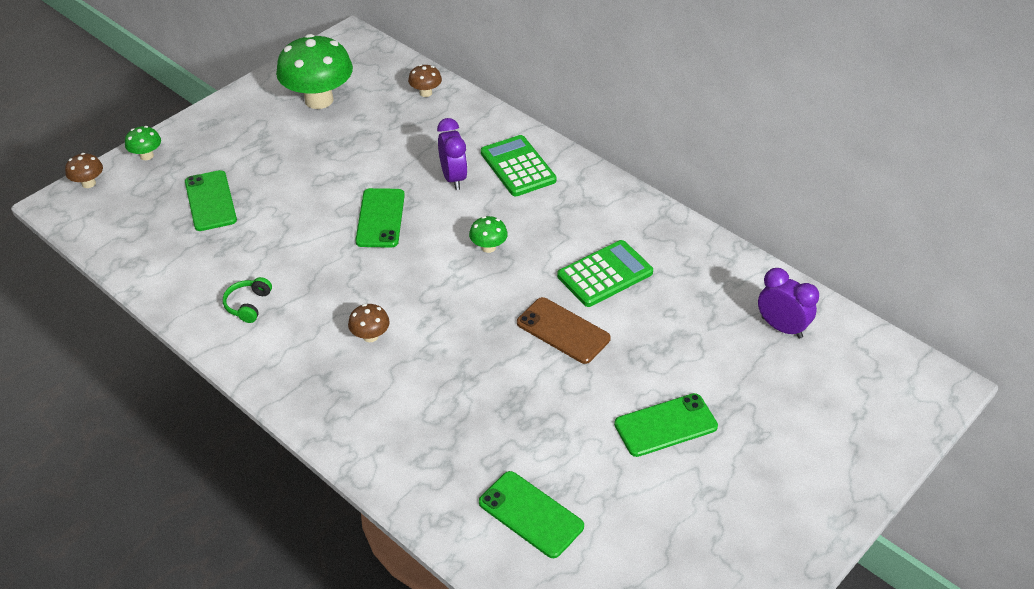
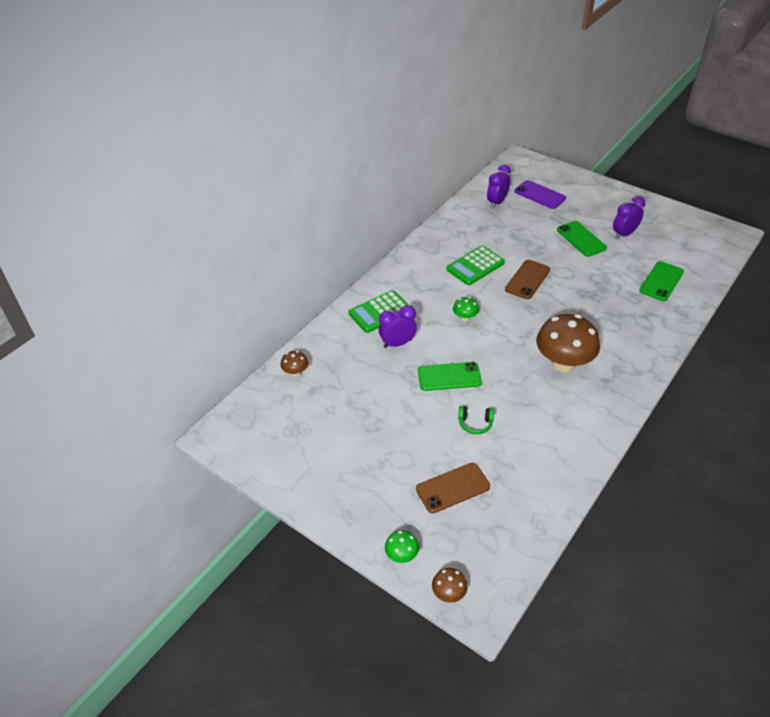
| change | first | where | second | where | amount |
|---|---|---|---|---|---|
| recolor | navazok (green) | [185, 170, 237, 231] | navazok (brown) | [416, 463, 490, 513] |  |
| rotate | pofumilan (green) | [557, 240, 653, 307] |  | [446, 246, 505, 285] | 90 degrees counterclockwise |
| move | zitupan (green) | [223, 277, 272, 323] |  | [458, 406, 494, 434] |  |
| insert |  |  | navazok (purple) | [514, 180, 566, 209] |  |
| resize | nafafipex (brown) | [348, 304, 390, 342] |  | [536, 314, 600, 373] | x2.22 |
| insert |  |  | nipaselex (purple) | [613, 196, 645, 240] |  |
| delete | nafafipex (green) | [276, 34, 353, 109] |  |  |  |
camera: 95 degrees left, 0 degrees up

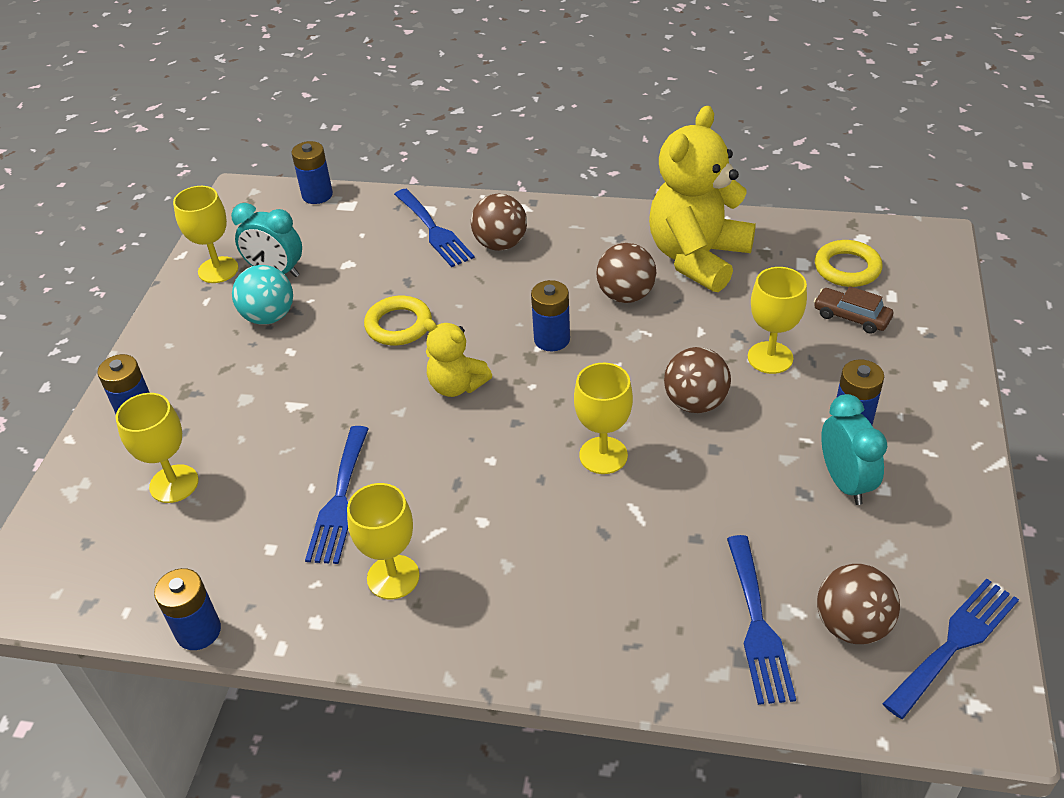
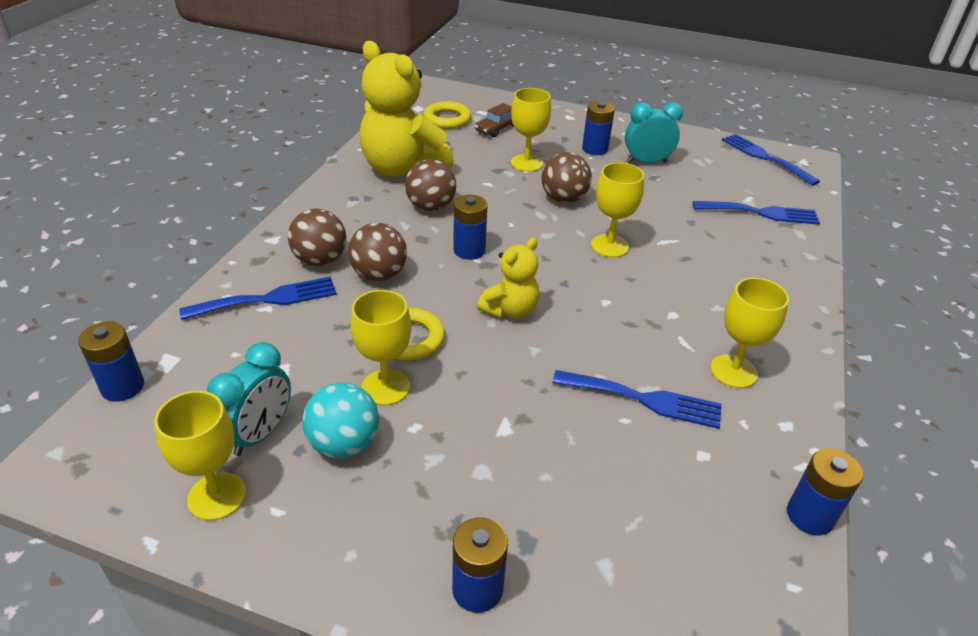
| change | first | where | second | where | amount |
|---|---|---|---|---|---|
| move | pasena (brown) | [817, 564, 900, 644] |  | [348, 223, 407, 281] |  |
| move | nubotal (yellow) | [115, 393, 199, 503] |  | [351, 290, 411, 406] |  |
camera: 85 degrees left, 5 degrees down

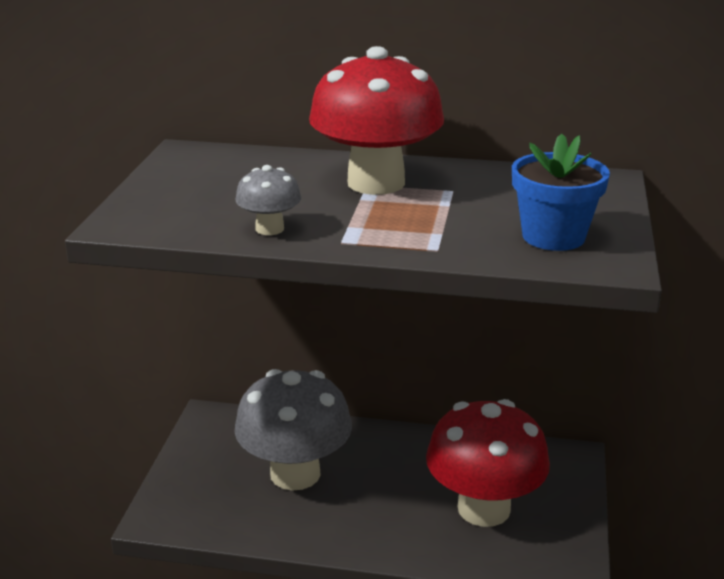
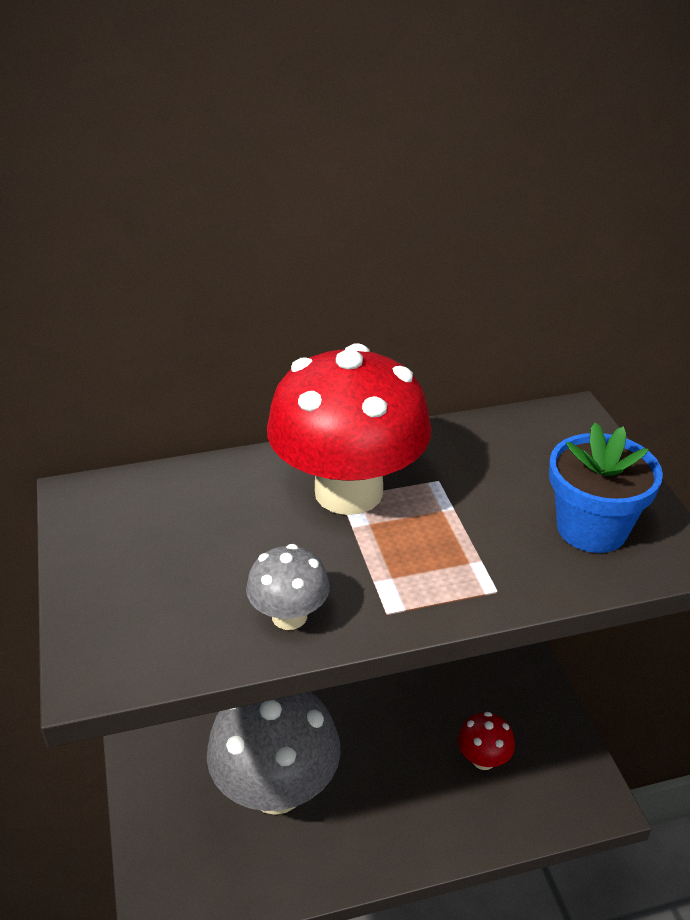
| change | first | where | second | where | amount |
|---|---|---|---|---|---|
| resize | nafafipex (red) | [426, 399, 550, 527] |  | [458, 712, 515, 770] | x0.45 |
camera: 25 degrees left, 10 degrees up

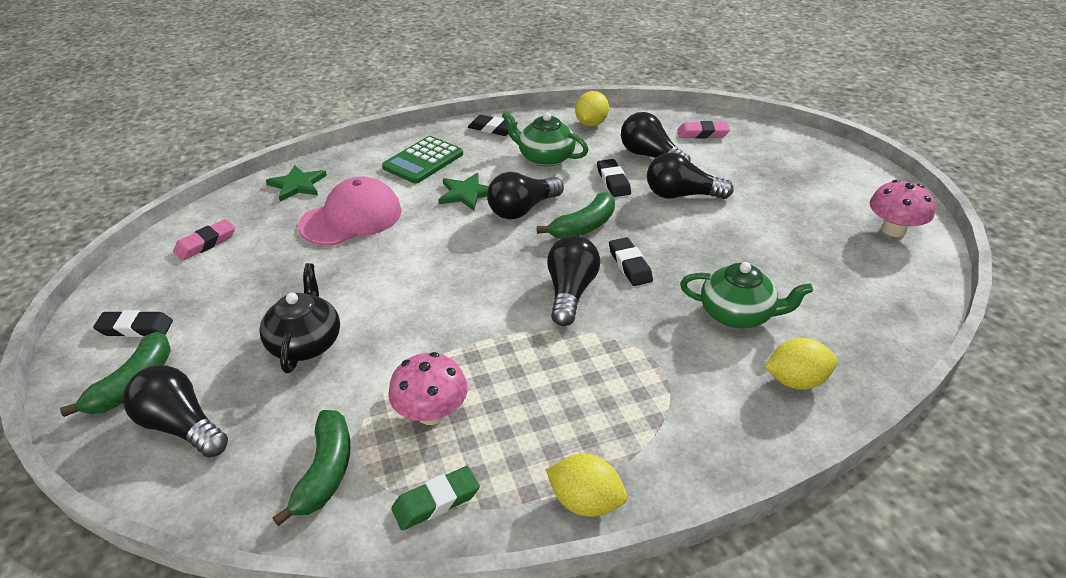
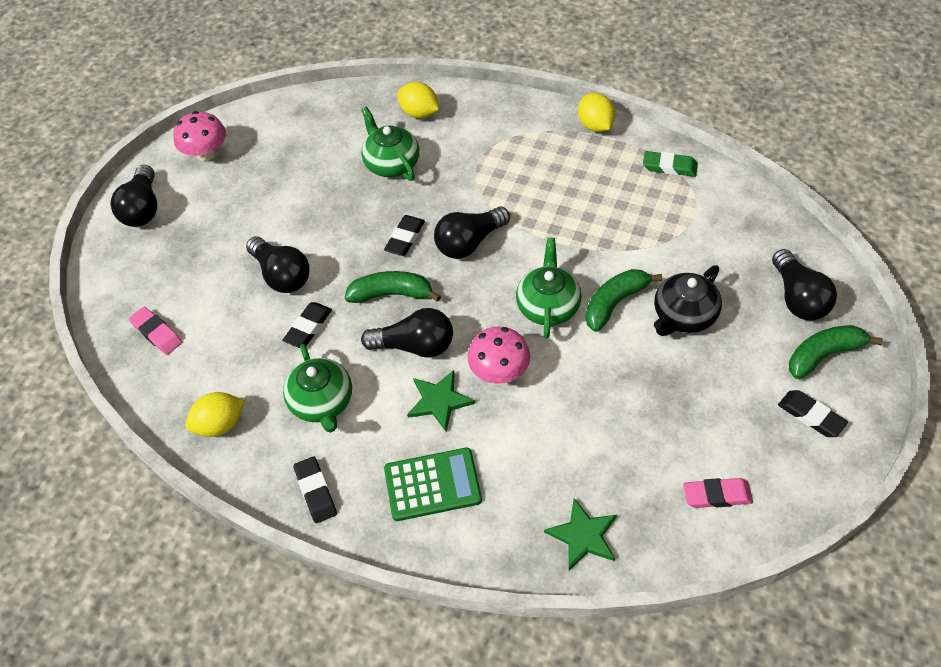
| change | first | where | second | where | amount |
|---|---|---|---|---|---|
| move | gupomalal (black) | [621, 112, 691, 162] |  | [111, 165, 157, 227] |  |
| move | nafafipex (pink) | [388, 352, 468, 425] |  | [468, 326, 530, 384] |  |
| insert |  |  | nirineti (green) | [516, 238, 582, 339] |  |
| move | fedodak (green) | [273, 410, 351, 526] |  | [586, 269, 662, 332] |  |
| delete | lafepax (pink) | [298, 177, 402, 246] |  |  |  |
camera: 135 degrees left, 15 degrees up

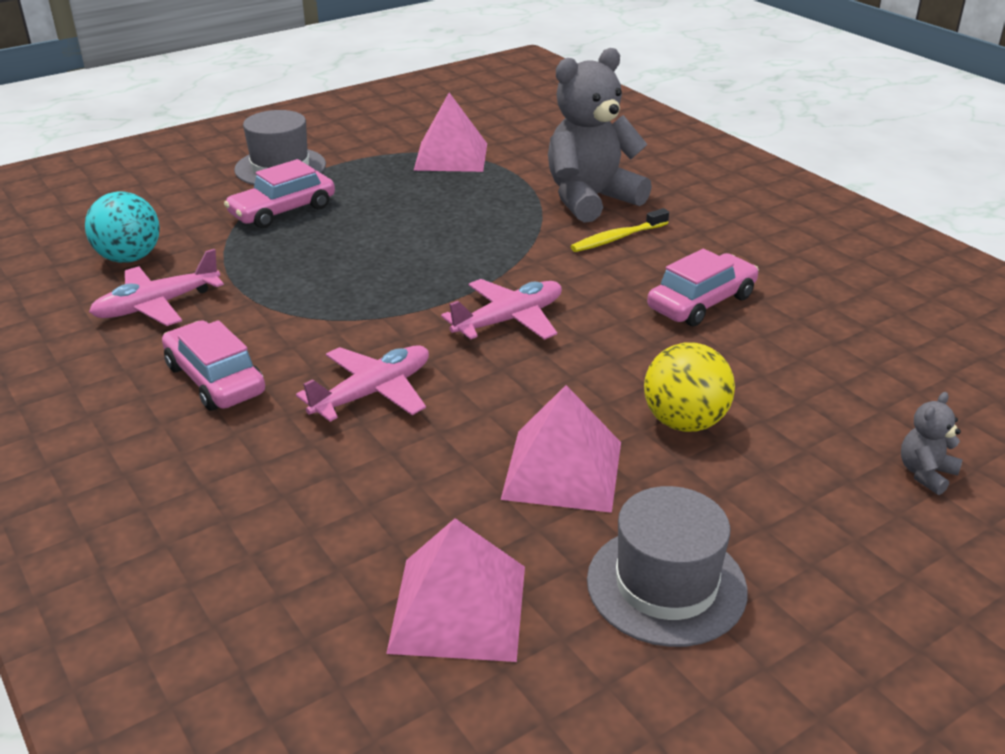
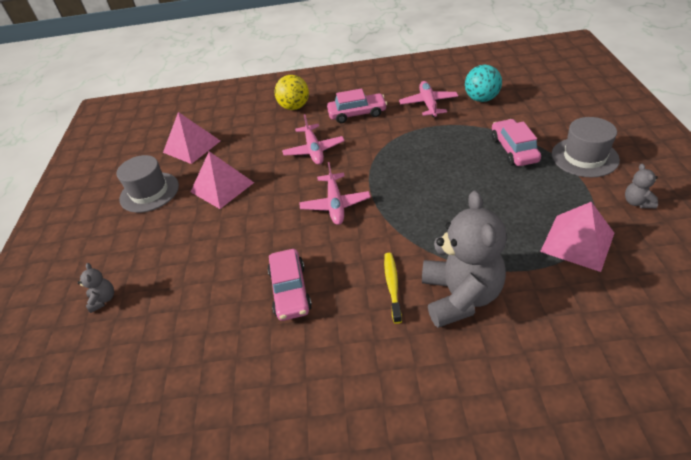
| change | first | where | second | where | amount |
|---|---|---|---|---|---|
| move | pasena (yellow) | [644, 342, 735, 432] |  | [275, 75, 309, 110] |  |
| insert |  |  | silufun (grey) | [625, 164, 658, 208] |  |
camera: 125 degrees right, 10 degrees up

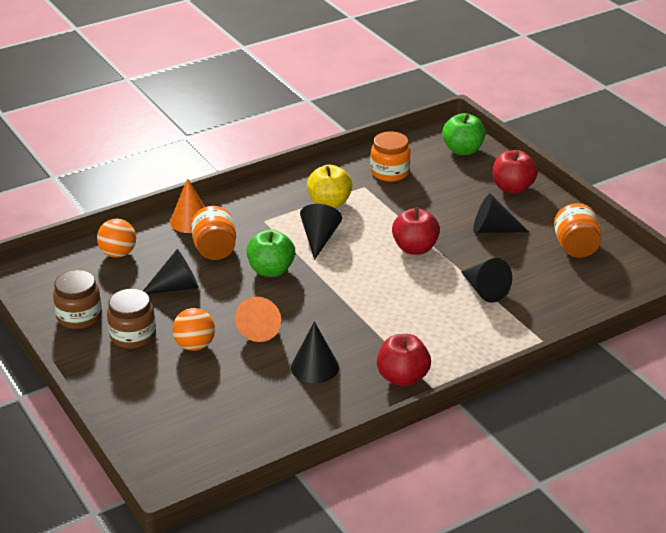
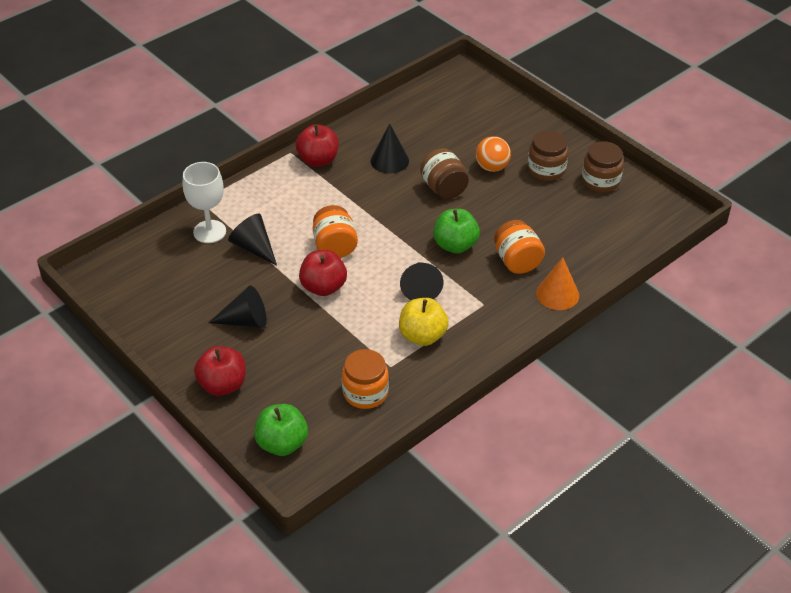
| change | first | where | second | where | amount |
|---|---|---|---|---|---|
| insert |  |  | nubotal (white) | [183, 162, 226, 243] |  |
| move | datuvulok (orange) | [554, 203, 601, 258] |  | [313, 205, 358, 258] |  |
| replace | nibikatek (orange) | [235, 297, 281, 342] | datuvulok (brown) | [420, 148, 469, 199] |  |
| delete | pasena (orange) | [97, 219, 136, 258] |  |  |  |
| delete | nibikatek (black) | [143, 249, 199, 294] |  |  |  |
camera: 170 degrees right, 10 degrees up

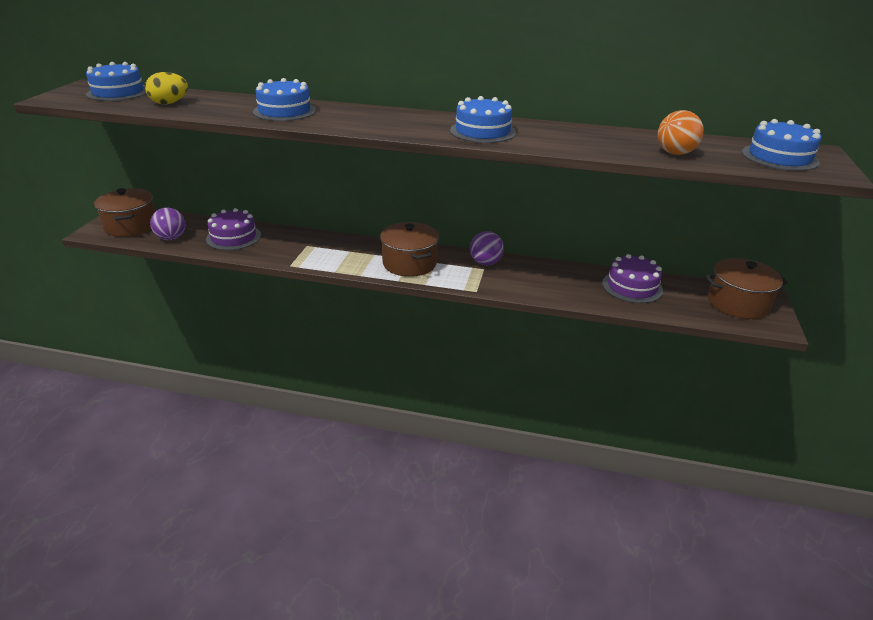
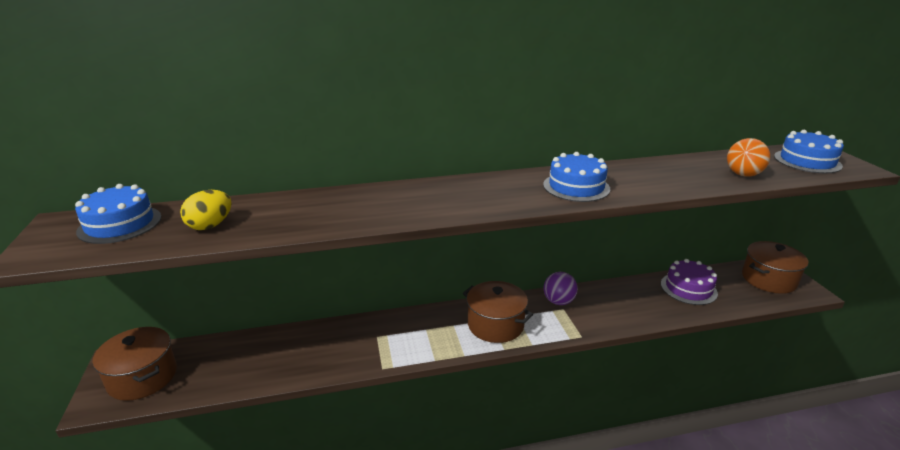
| change | first | where | second | where | amount |
|---|---|---|---|---|---|
| delete | pasena (purple) | [150, 208, 185, 240] |  |  |  |
| delete | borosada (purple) | [206, 208, 261, 250] |  |  |  |
| delete | borosada (blue) | [253, 78, 316, 121] |  |  |  |
camera: 25 degrees left, 5 degrees down

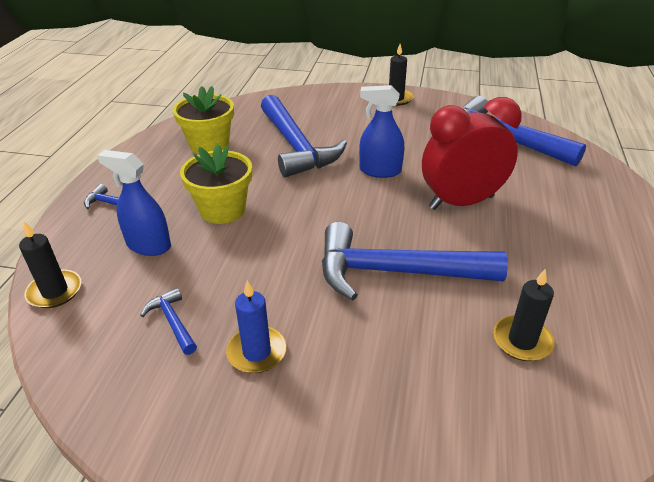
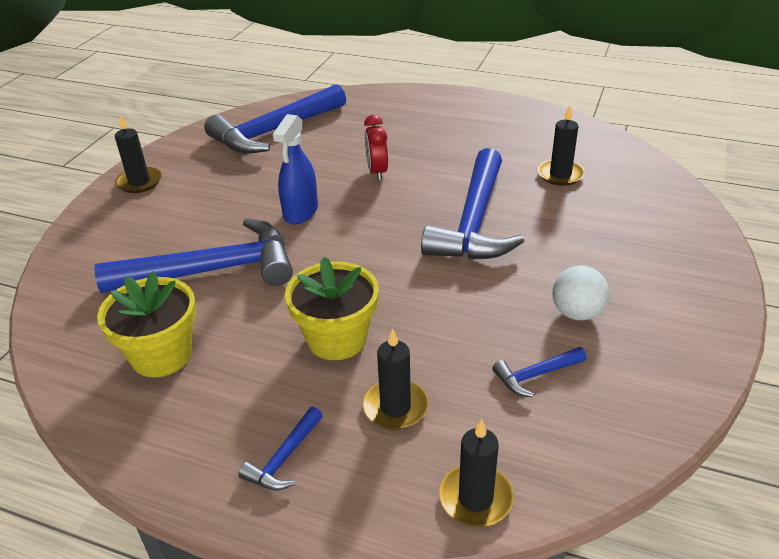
| change | first | where | second | where | amount |
|---|---|---|---|---|---|
| replace | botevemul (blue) | [97, 150, 171, 256] | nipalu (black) | [363, 328, 428, 430] |  |
| resize | nipaselex (red) | [422, 97, 522, 210] |  | [364, 115, 388, 180] | x0.51 |
| replace | nipalu (blue) | [226, 280, 287, 373] | pasena (white) | [553, 266, 609, 320] |  |
camera: 80 degrees left, 0 degrees up

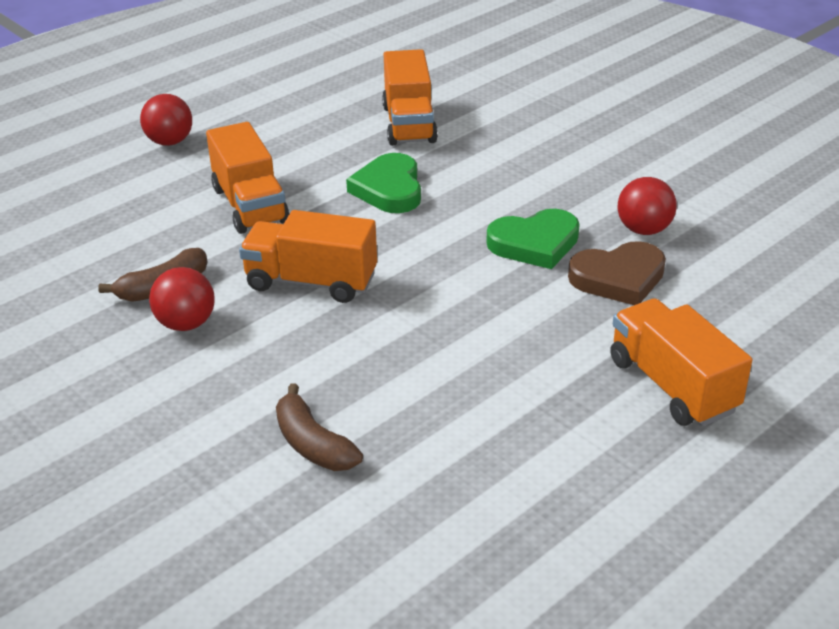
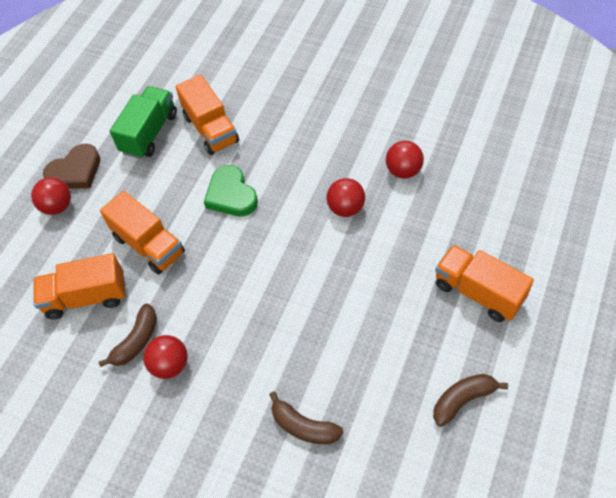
| change | first | where | second | where | amount |
|---|---|---|---|---|---|
| move | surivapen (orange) | [239, 210, 377, 303] |  | [33, 253, 126, 319] |  |
| move | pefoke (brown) | [568, 241, 666, 305] |  | [43, 144, 100, 189] |  |
| insert |  |  | surivapen (green) | [110, 86, 177, 159] |  |
| replace | pefoke (green) | [486, 209, 580, 269] | pasena (red) | [327, 178, 365, 217] |  |
| insert |  |  | fedodak (brown) | [433, 374, 508, 427] |  |
camera: 20 degrees left, 20 degrees up

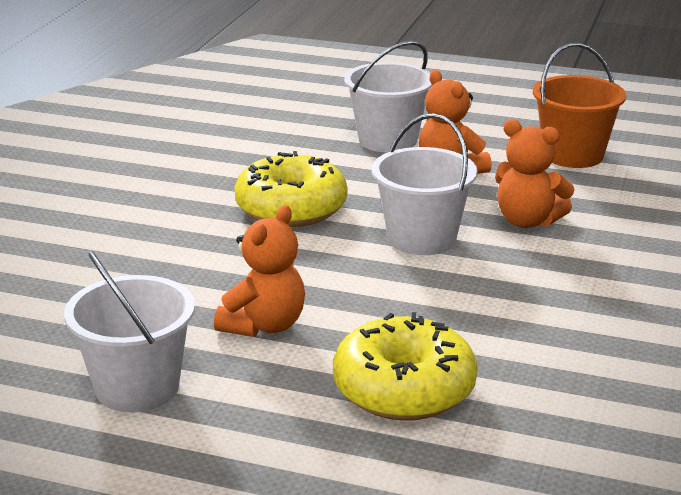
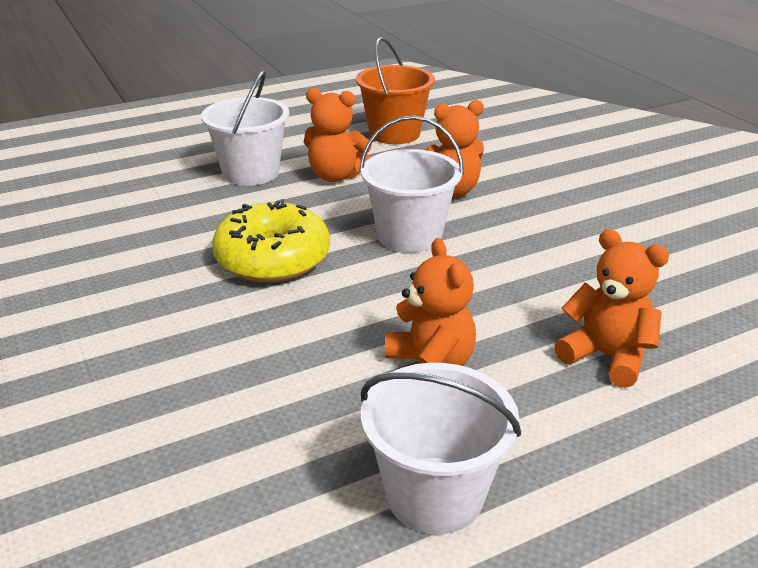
| change | first | where | second | where | amount |
|---|---|---|---|---|---|
| replace | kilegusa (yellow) | [333, 312, 478, 421] | silufun (orange) | [555, 229, 669, 388] |  |
camera: 45 degrees left, 5 degrees up

